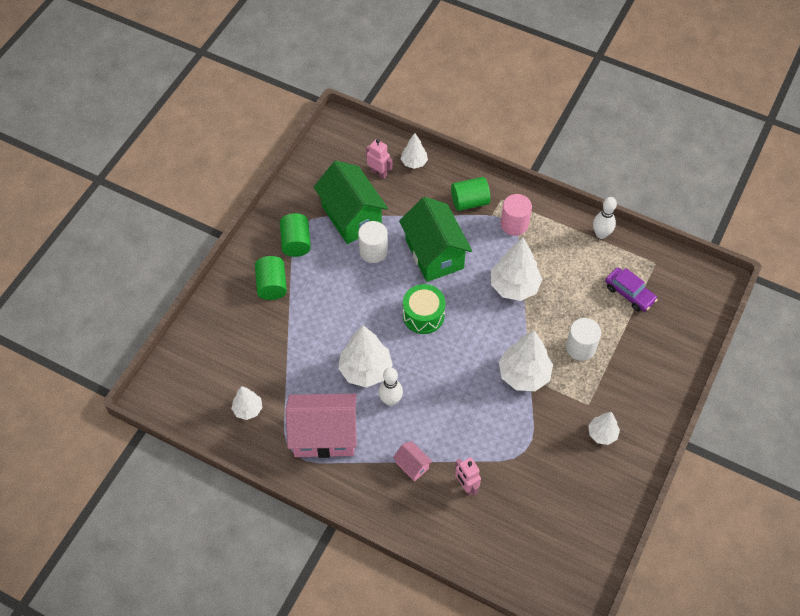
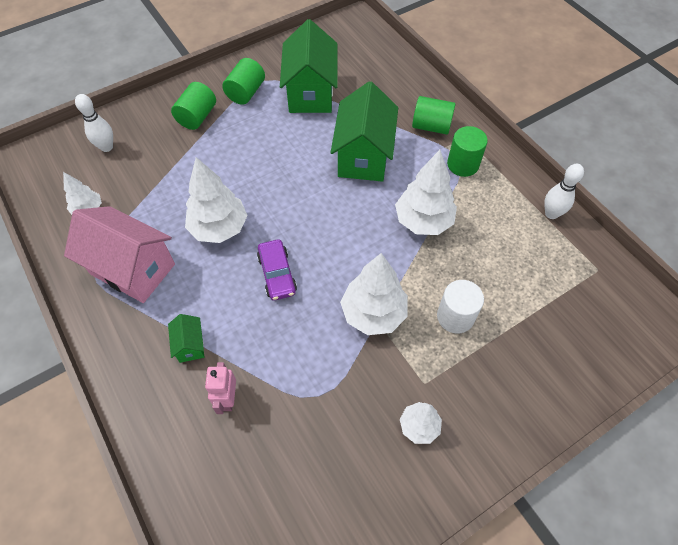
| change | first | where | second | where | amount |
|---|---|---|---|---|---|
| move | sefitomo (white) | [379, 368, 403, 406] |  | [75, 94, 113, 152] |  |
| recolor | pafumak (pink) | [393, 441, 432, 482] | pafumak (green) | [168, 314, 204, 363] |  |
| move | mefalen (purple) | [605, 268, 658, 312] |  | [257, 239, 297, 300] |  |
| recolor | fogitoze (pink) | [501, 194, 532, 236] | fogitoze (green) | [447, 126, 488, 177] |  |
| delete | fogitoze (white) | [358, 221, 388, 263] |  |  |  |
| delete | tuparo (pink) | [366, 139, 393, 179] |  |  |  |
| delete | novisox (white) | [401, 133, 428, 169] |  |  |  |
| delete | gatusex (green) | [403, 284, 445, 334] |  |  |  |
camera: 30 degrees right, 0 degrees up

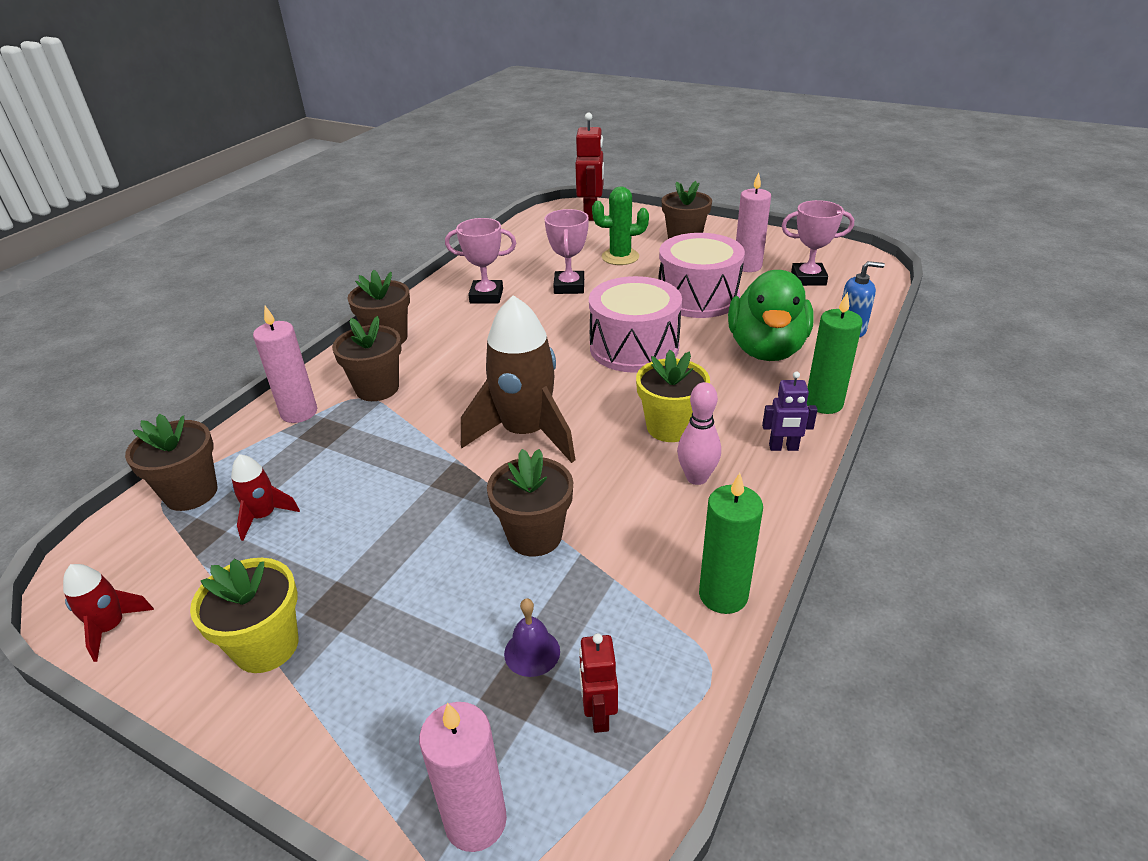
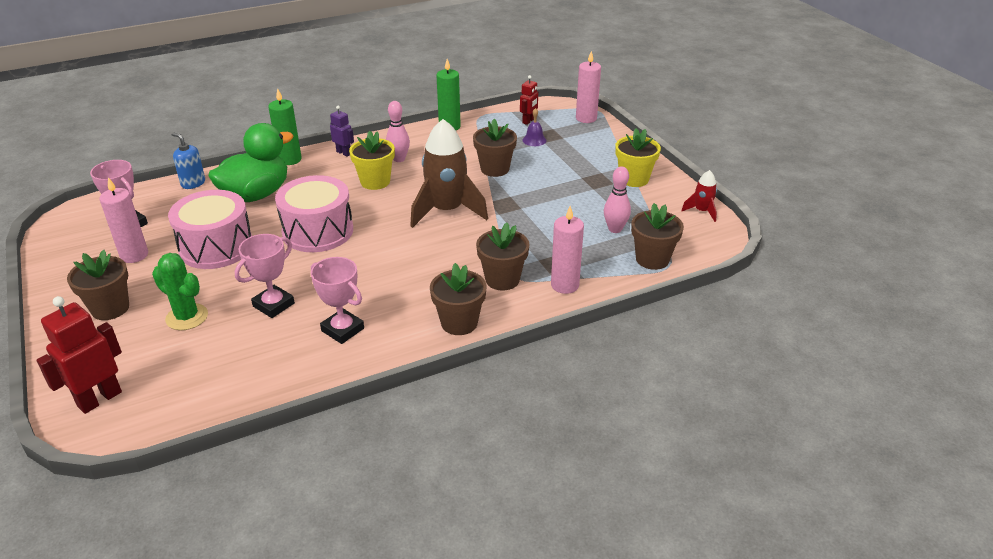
| change | first | where | second | where | amount |
|---|---|---|---|---|---|
| replace | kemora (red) | [231, 454, 300, 541] | sefitomo (pink) | [604, 166, 631, 233] |  |
camera: 145 degrees left, 0 degrees up

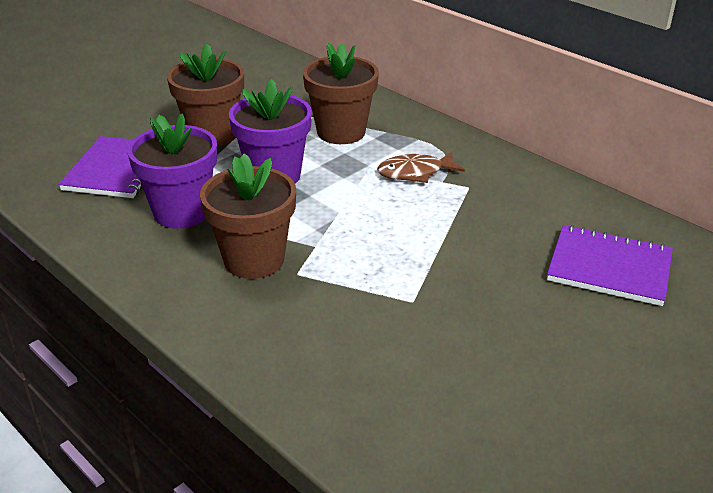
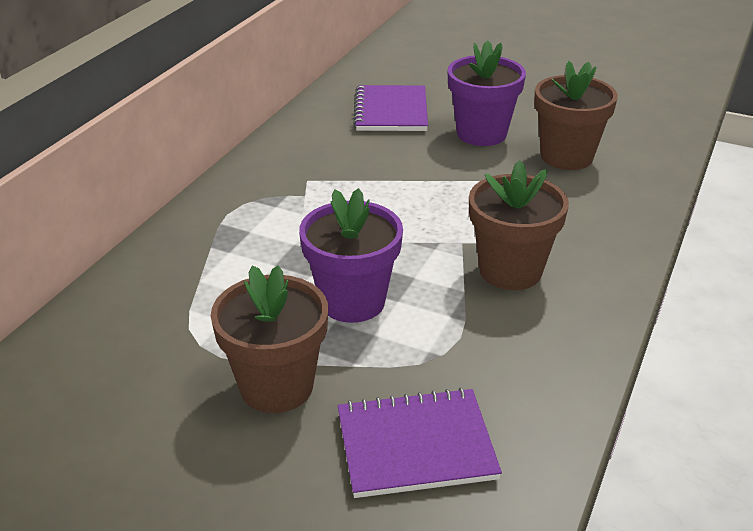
| change | first | where | second | where | amount |
|---|---|---|---|---|---|
| move | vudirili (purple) | [127, 113, 217, 229] |  | [448, 40, 526, 146] |  |
| move | vudirili (brown) | [303, 43, 379, 144] |  | [534, 61, 618, 170] |  |
| delete | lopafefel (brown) | [377, 152, 465, 183] |  |  |  |
camera: 110 degrees left, 0 degrees up

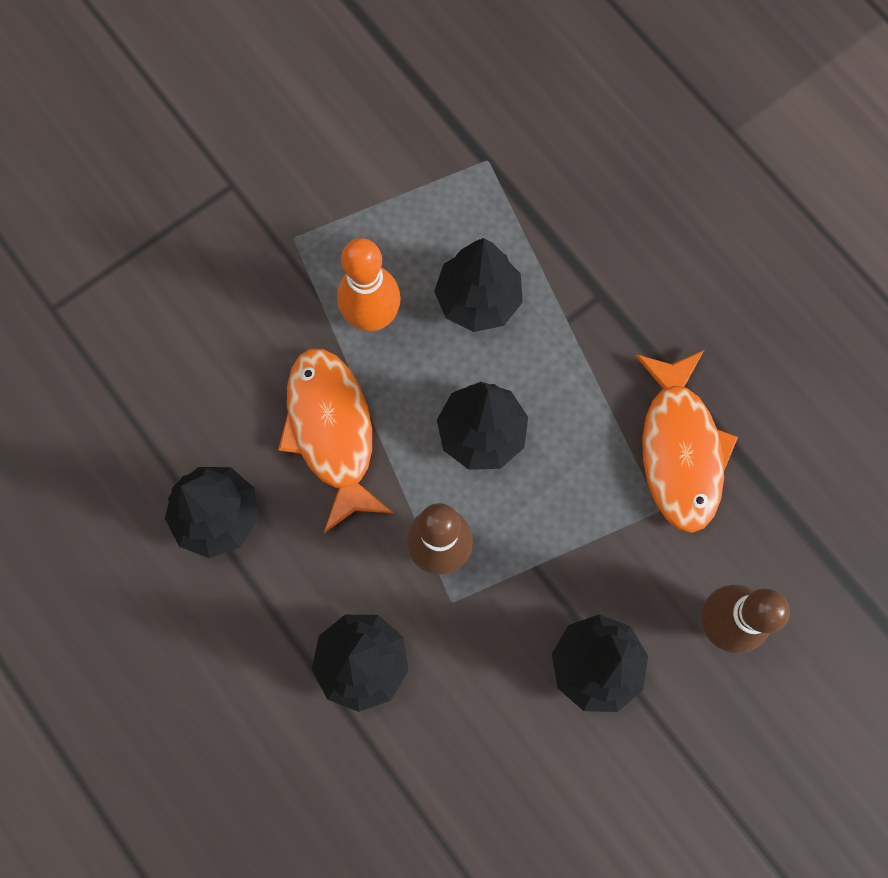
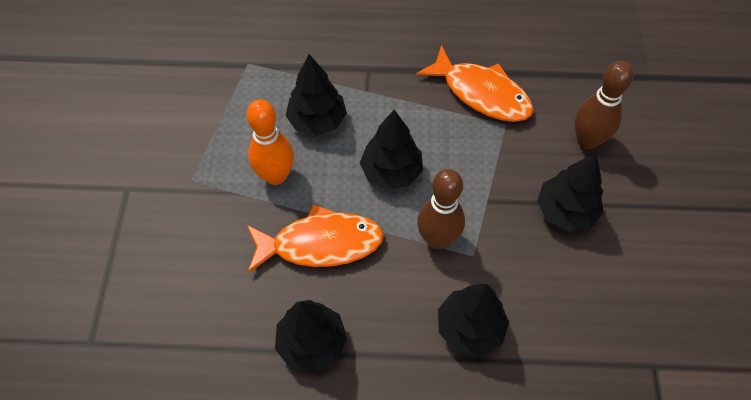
| change | first | where | second | where | amount |
|---|---|---|---|---|---|
| rotate | lopafefel (orange) | [278, 349, 393, 533] |  | [247, 204, 384, 273] | 150 degrees clockwise |
camera: 50 degrees left, 15 degrees down

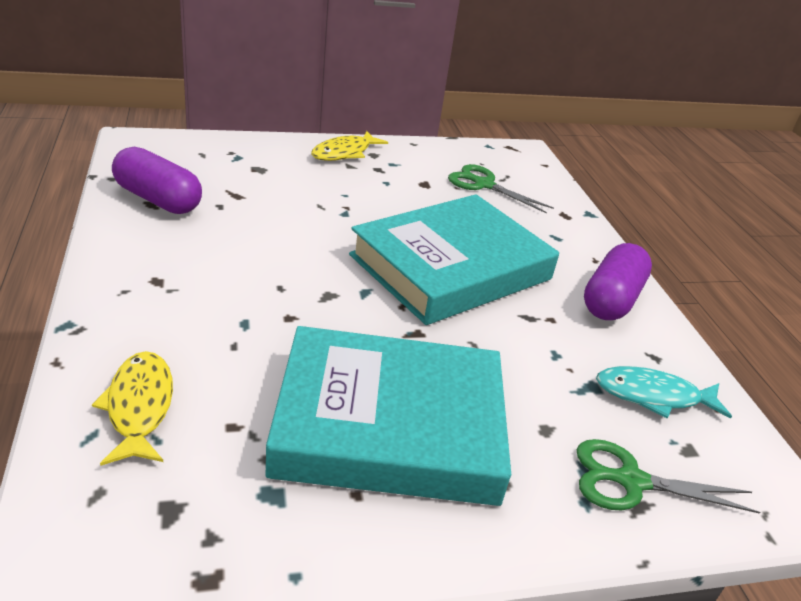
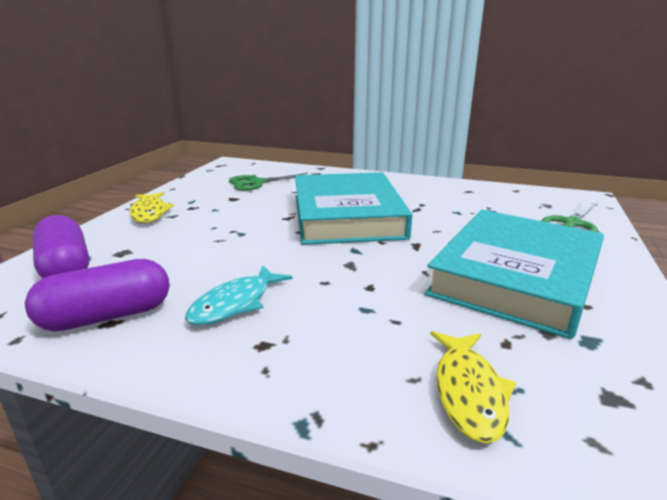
| change | first | where | second | where | amount |
|---|---|---|---|---|---|
| move | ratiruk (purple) | [584, 243, 652, 320] |  | [33, 215, 89, 278] |  |
| move | lopafefel (turquoise) | [596, 366, 732, 419] |  | [185, 265, 293, 326] |  |
| rotate | lopafefel (yellow) | [92, 351, 173, 466] |  | [430, 331, 516, 443] | 105 degrees counterclockwise |
camera: 55 degrees left, 10 degrees down

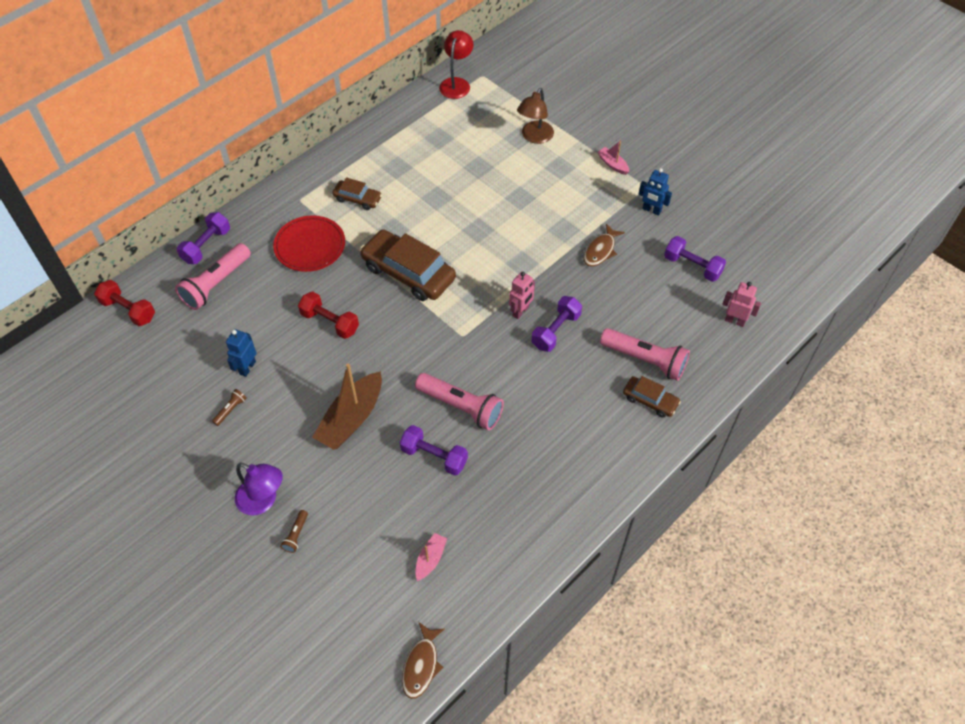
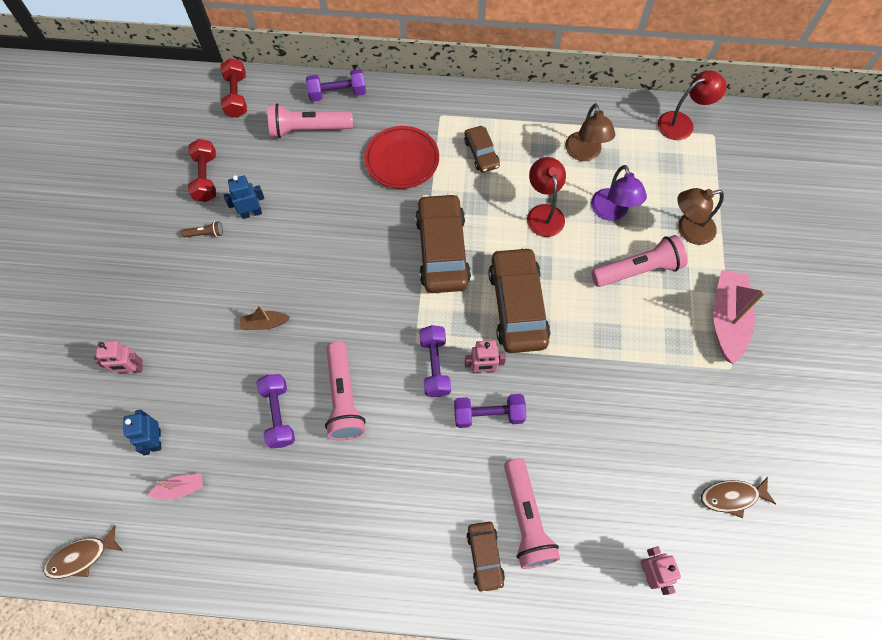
| change | first | where | second | where | amount |
|---|---|---|---|---|---|
| replace | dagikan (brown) | [280, 510, 308, 553] | tuparo (pink) | [94, 340, 143, 374] |  |
| move | tuparo (blue) | [639, 168, 672, 216] |  | [123, 410, 161, 455] |  |
| move | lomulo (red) | [298, 291, 359, 339] |  | [188, 139, 216, 202] |  |
| resize | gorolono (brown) | [312, 364, 382, 450] |  | [240, 305, 290, 330] | x0.50 |
| move | lomulo (purple) | [664, 236, 726, 282] |  | [419, 325, 451, 397] |  |
| insert |  |  | mefalen (brown) | [489, 247, 550, 353] |  |
| insert |  |  | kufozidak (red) | [527, 157, 566, 237] |  |
| insert |  |  | kufozidak (brown) | [565, 103, 615, 161] |  |
| move | kufozidak (purple) | [235, 462, 283, 515] |  | [591, 165, 647, 221] |  |
| insert |  |  | dagikan (pink) | [591, 235, 688, 287] |  |
| move | lopafefel (brown) | [584, 224, 625, 267] |  | [701, 477, 776, 518] |  |
| resize | gorolono (pink) | [598, 140, 629, 175] |  | [713, 270, 766, 364] | x2.02 |
camera: 50 degrees right, 10 degrees up

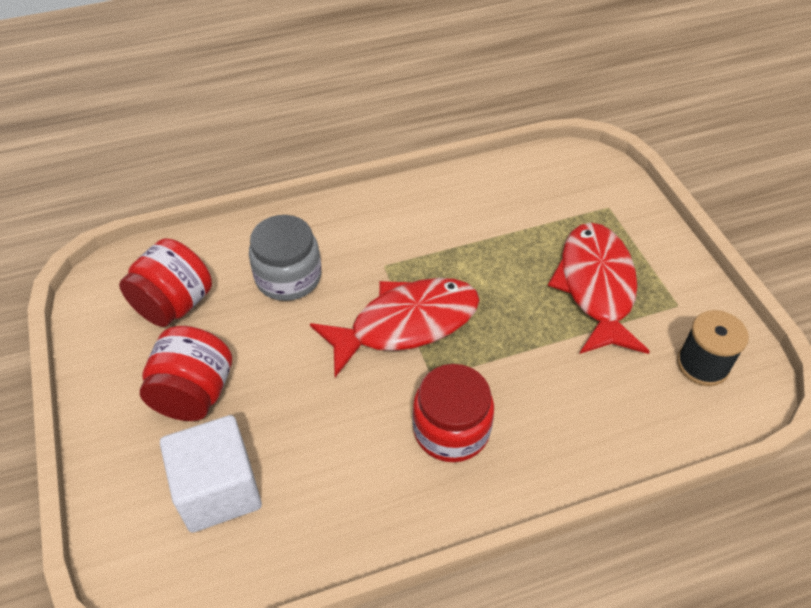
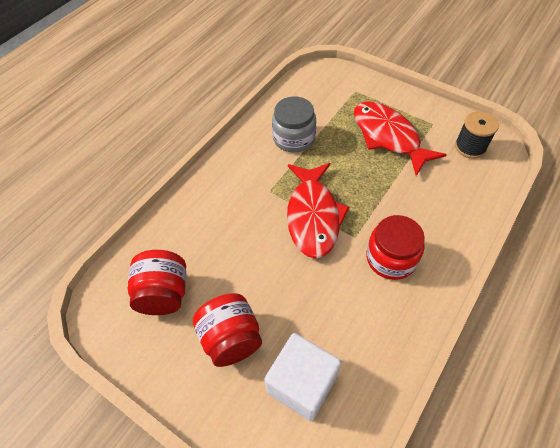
| change | first | where | second | where | amount |
|---|---|---|---|---|---|
| move | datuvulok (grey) | [249, 215, 321, 301] |  | [272, 96, 316, 152] |  |
| rotate | lopafefel (red) | [310, 278, 480, 377] |  | [287, 163, 350, 259] | 150 degrees clockwise |
camera: 35 degrees left, 5 degrees up

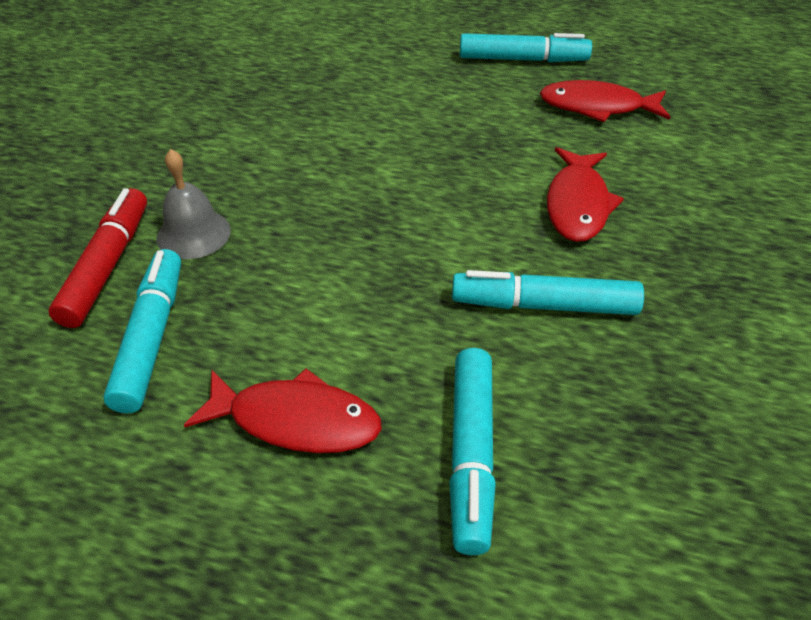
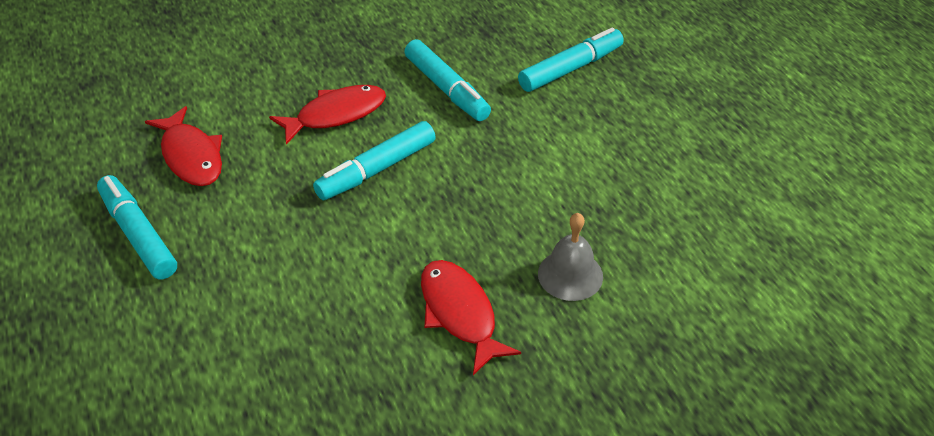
| change | first | where | second | where | amount |
|---|---|---|---|---|---|
| move | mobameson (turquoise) | [103, 249, 181, 413] |  | [313, 121, 436, 200] |  |
| move | lopafefel (red) | [184, 368, 382, 453] |  | [421, 260, 521, 375] |  |
| delete | mobameson (red) | [48, 188, 147, 328] |  |  |  |
camera: 130 degrees left, 0 degrees up

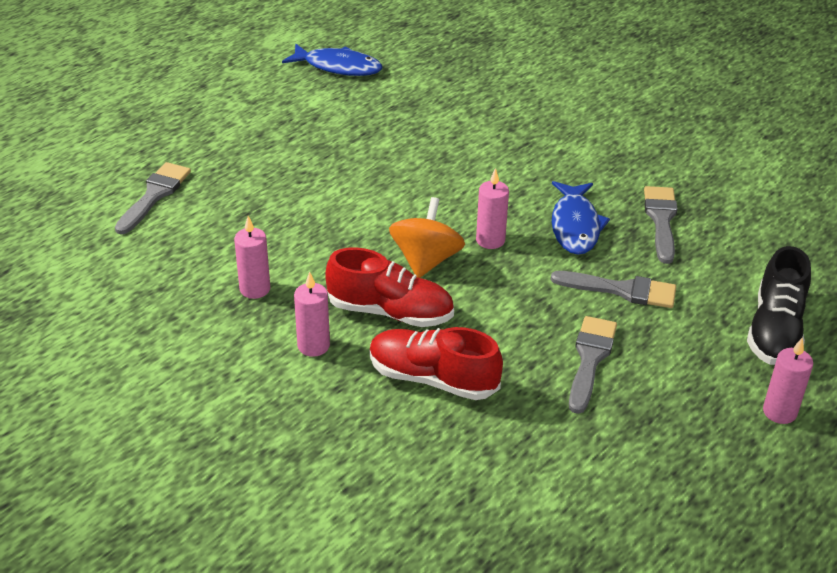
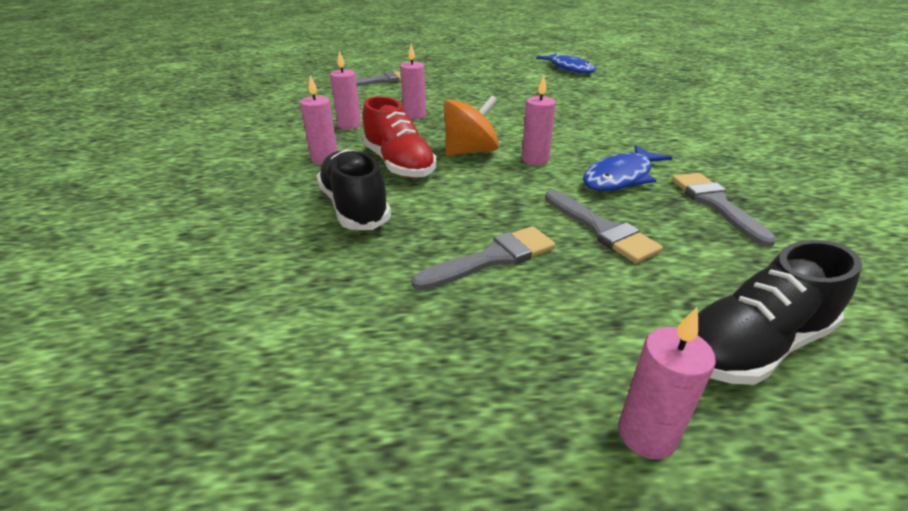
| change | first | where | second | where | amount |
|---|---|---|---|---|---|
| recolor | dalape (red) | [369, 327, 503, 400] | dalape (black) | [317, 149, 391, 230] |  |
| insert |  |  | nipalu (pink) | [400, 44, 426, 120] |  |
| rotate | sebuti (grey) | [644, 186, 678, 264] |  | [672, 173, 777, 247] | 60 degrees counterclockwise |
camera: 45 degrees right, 5 degrees down

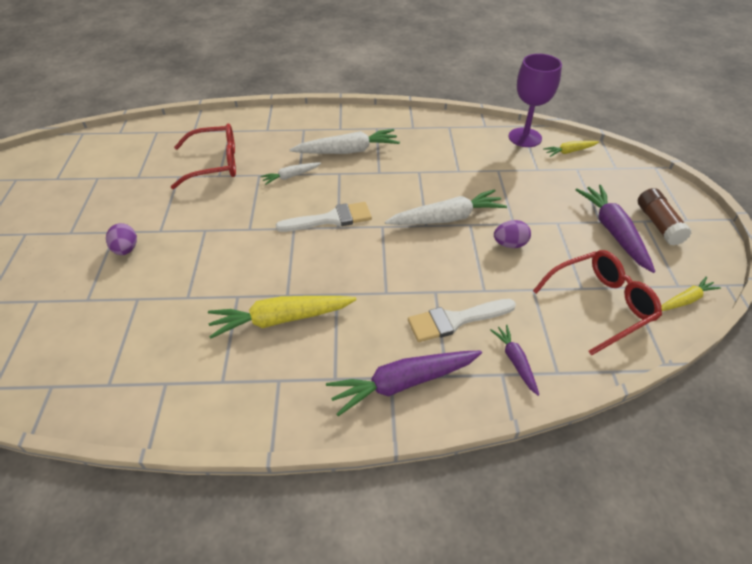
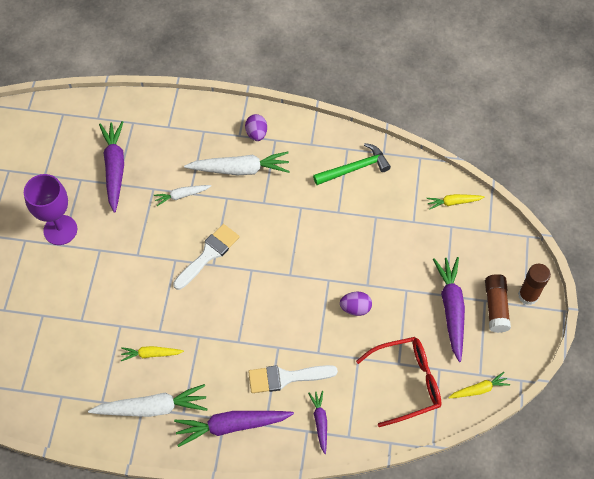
| change | first | where | second | where | amount |
|---|---|---|---|---|---|
| move | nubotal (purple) | [509, 54, 562, 147] |  | [24, 174, 77, 245] |  |
| move | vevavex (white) | [385, 189, 507, 225] |  | [88, 384, 207, 417] |  |
| replace | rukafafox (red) | [171, 123, 236, 189] | vevavex (purple) | [99, 121, 124, 213] |  |
| resize | vevavex (yellow) | [208, 296, 357, 339] |  | [121, 346, 184, 361] | x0.55 |
| rotate | sebuti (white) | [276, 202, 372, 232] |  | [173, 224, 240, 290] | 45 degrees counterclockwise |
| move | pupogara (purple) | [106, 223, 137, 255] |  | [245, 114, 267, 141] |  |
| insert |  |  | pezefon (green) | [313, 143, 391, 185] |  |
| insert |  |  | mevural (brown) | [518, 264, 551, 305] |  |
camera: 10 degrees right, 15 degrees up

